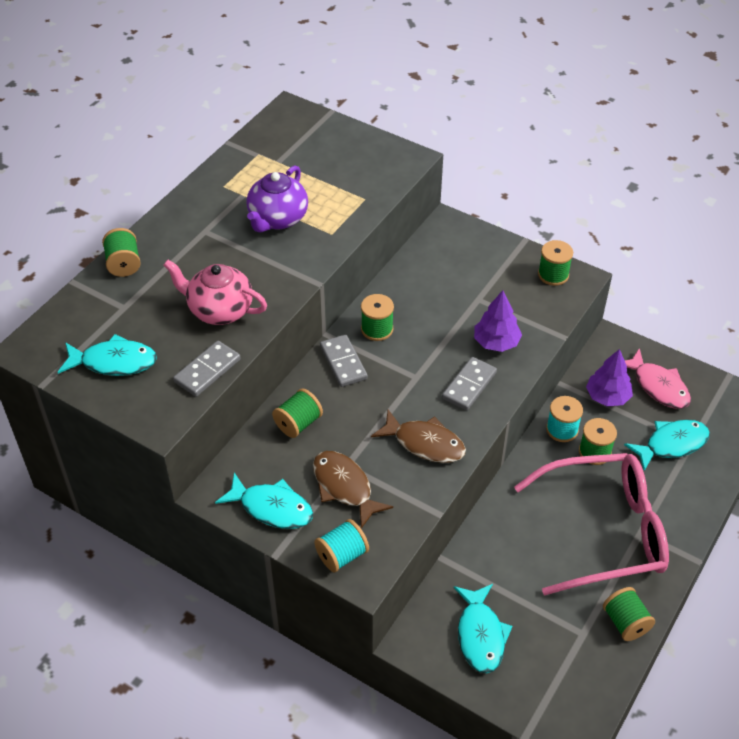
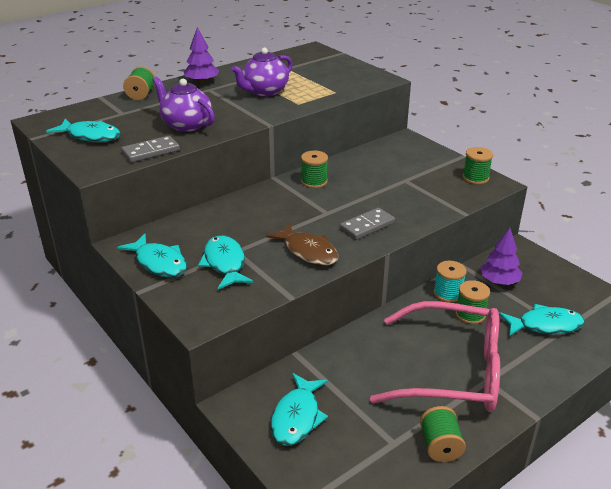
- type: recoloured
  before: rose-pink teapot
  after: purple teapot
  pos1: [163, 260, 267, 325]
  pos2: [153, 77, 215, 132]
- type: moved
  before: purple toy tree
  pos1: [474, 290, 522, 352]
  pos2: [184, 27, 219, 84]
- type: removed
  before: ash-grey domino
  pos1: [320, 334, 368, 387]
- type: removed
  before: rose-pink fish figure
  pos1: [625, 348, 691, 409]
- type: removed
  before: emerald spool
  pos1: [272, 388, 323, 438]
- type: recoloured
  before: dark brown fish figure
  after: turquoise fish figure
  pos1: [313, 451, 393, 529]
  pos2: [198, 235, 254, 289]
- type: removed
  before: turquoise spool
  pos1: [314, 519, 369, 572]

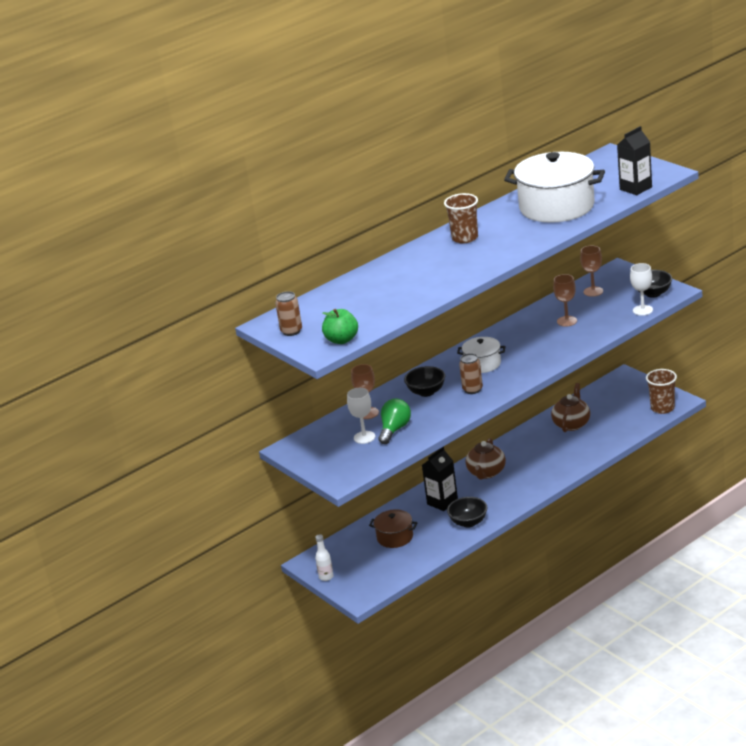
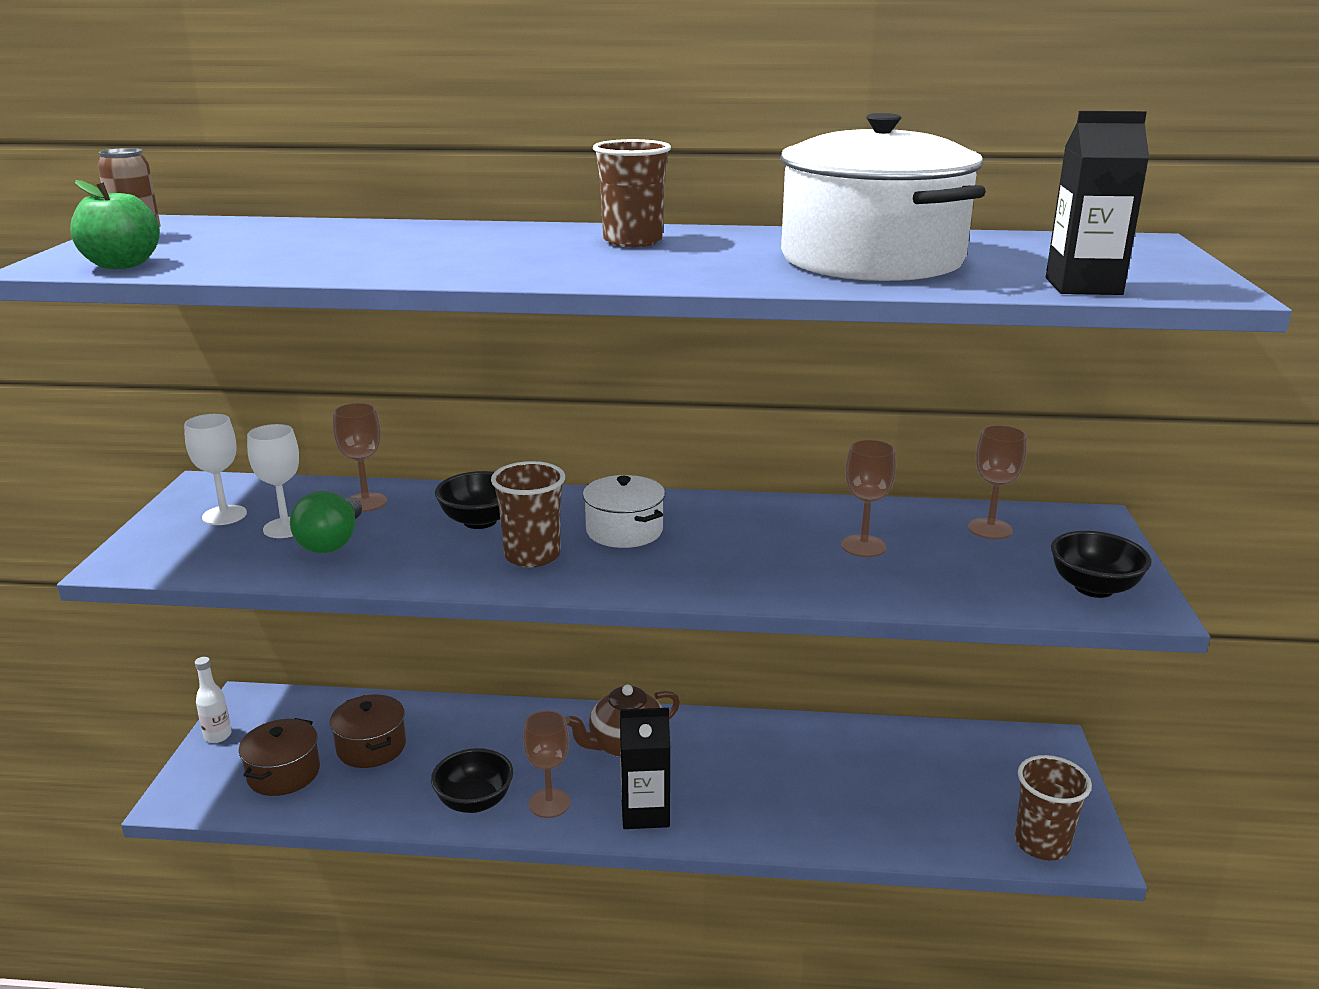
- type: moved
  before: white wine glass
  pos1: [630, 263, 653, 316]
  pos2: [184, 414, 247, 525]
- type: replaced
  before: dark brown soda can
  after: dark brown tumbler
  pos1: [459, 353, 483, 394]
  pos2: [491, 461, 565, 567]
- type: removed
  before: dark brown teapot
  pos1: [551, 383, 590, 432]
- type: turned
  before: emerald bulb
  pos1: [379, 399, 411, 444]
  pos2: [290, 491, 362, 553]
  turn: 120
- type: moved
  before: jet-black milk carton
  pos1: [422, 447, 458, 511]
  pos2: [620, 708, 670, 829]
- type: added
  after: dark brown wine glass
  pos2: [523, 710, 570, 818]
- type: added
  after: dark brown stockpot
  pos2: [239, 718, 320, 796]

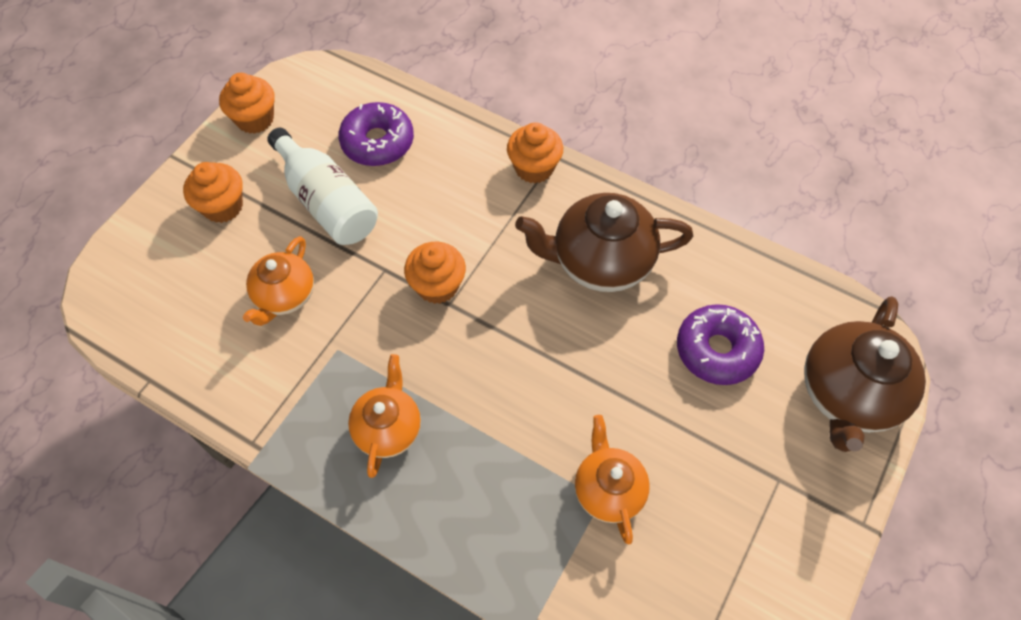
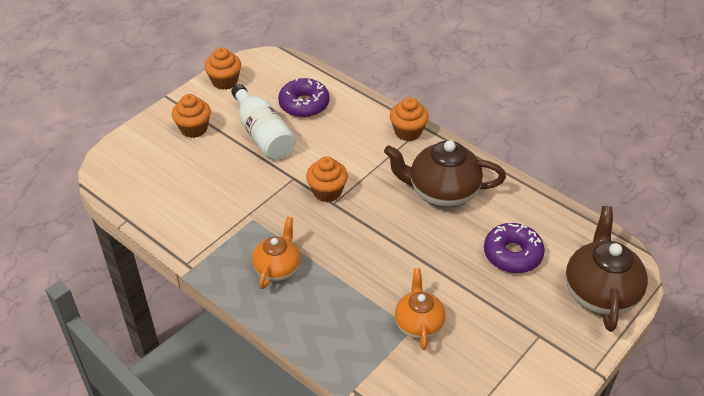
- type: removed
  before: bright orange teapot
  pos1: [243, 236, 314, 326]
- type: turned
  before: dark brown teapot
  pos1: [804, 296, 926, 452]
  pos2: [565, 206, 648, 332]
  turn: 150

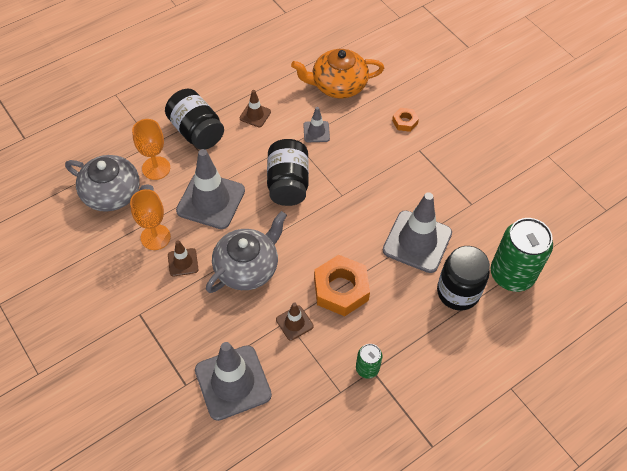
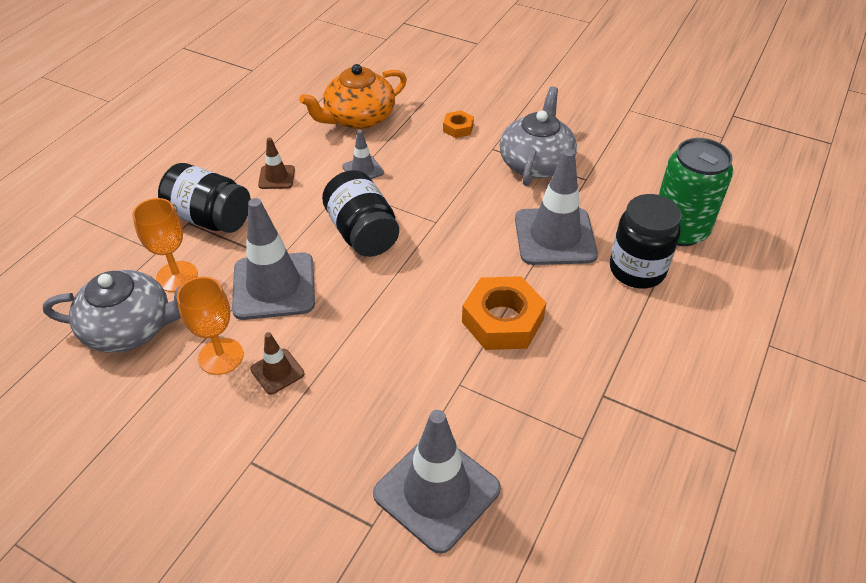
- type: moved
  before: ash-grey teapot
  pos1: [206, 211, 287, 293]
  pos2: [500, 86, 577, 186]
- type: removed
  before: dark brown traffic cone
  pos1: [276, 303, 314, 341]
- type: removed
  before: emerald soda can
  pos1: [356, 344, 382, 379]

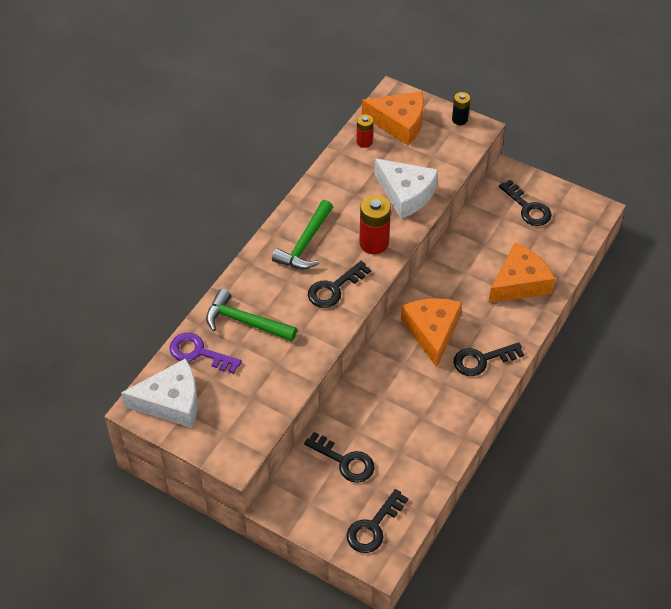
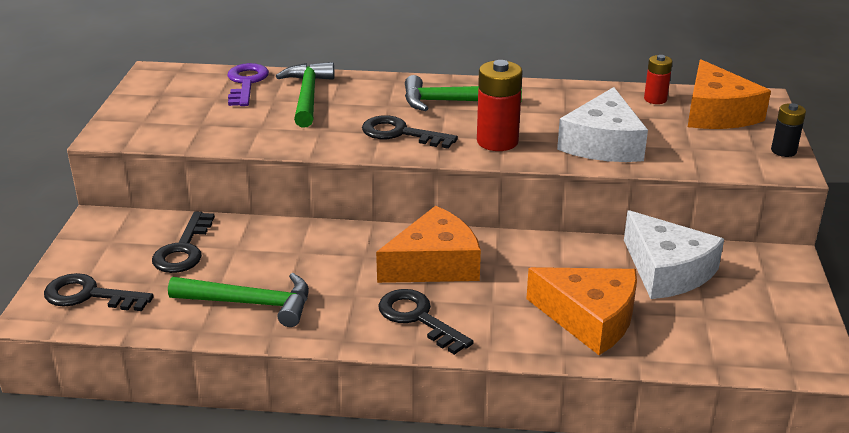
- type: removed
  before: jet-black door key
  pos1: [499, 180, 552, 226]
- type: moved
  before: white cheese wedge
  pos1: [121, 358, 198, 428]
  pos2: [624, 210, 724, 299]
- type: added
  after: emerald hammer
  pos2: [168, 273, 309, 327]

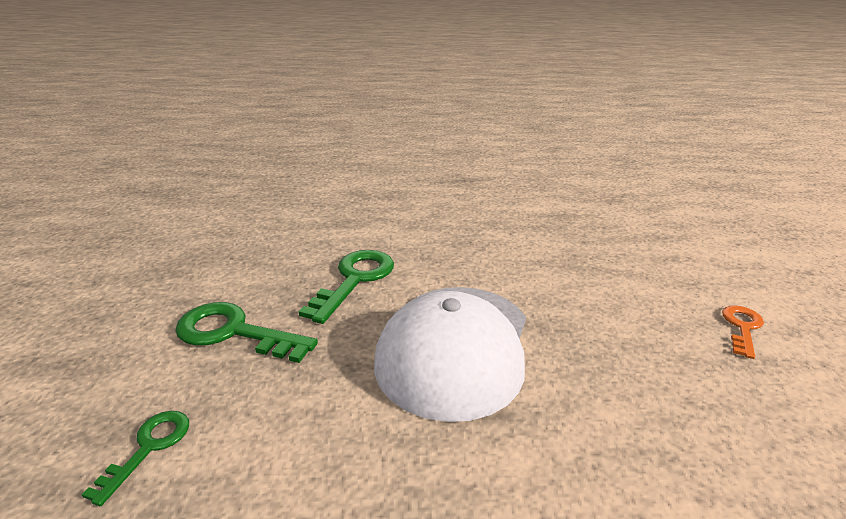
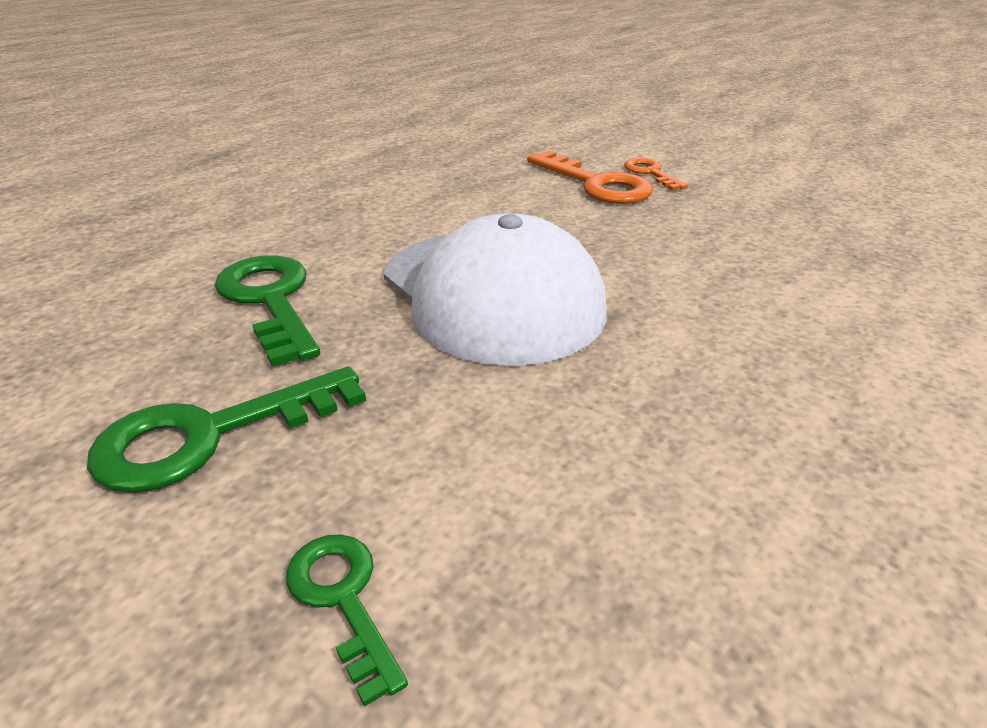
- type: added
  after: bright orange door key
  pos2: [527, 151, 653, 204]

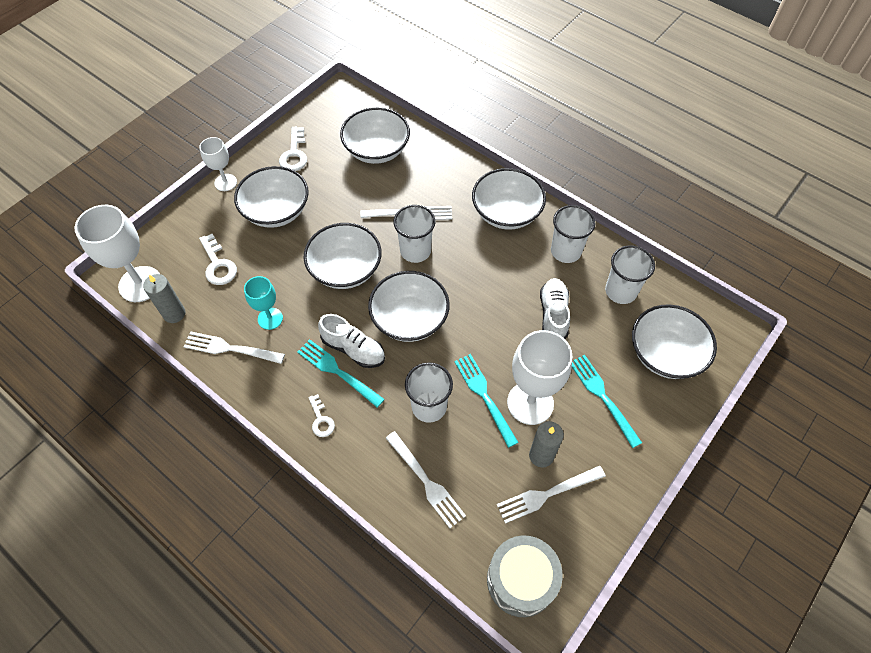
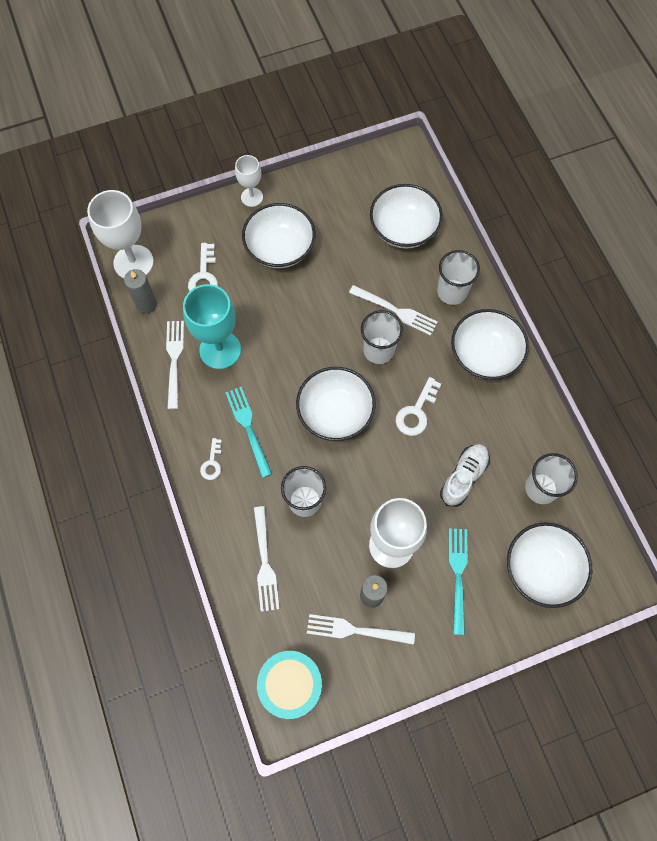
- type: moved
  before: white door key
  pos1: [279, 127, 307, 171]
  pos2: [395, 377, 441, 436]
- type: moved
  before: white tumbler
  pos1: [551, 205, 596, 263]
  pos2: [437, 250, 480, 305]
- type: removed
  before: white deep dish
  pos1: [304, 223, 382, 289]
- type: resized
  before: turquoise wine glass
  pos1: [244, 276, 283, 330]
  pos2: [183, 284, 241, 369]
  scale: 1.74
- type: removed
  before: white shoe
  pos1: [318, 314, 385, 368]
- type: turned
  before: white table fork
  pos1: [183, 331, 285, 364]
  pos2: [166, 321, 184, 409]
  turn: 45
- type: removed
  before: turquoise table fork
  pos1: [454, 354, 519, 448]
- type: recoloured
  before: ash-grey toy drum
  after: turquoise toy drum
  pos1: [487, 535, 563, 617]
  pos2: [257, 651, 322, 719]

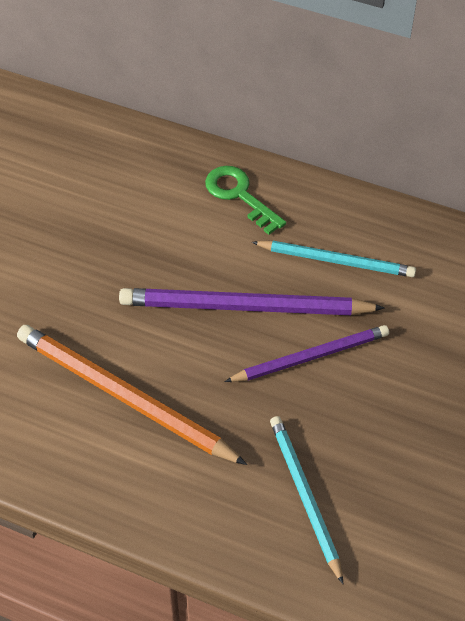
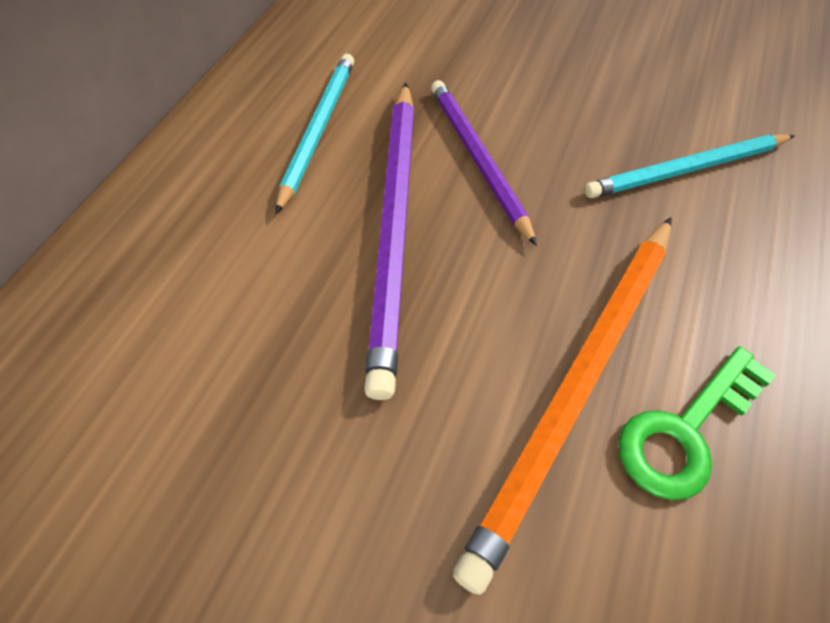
- type: moved
  before: emerald door key
  pos1: [205, 166, 286, 235]
  pos2: [618, 346, 776, 500]

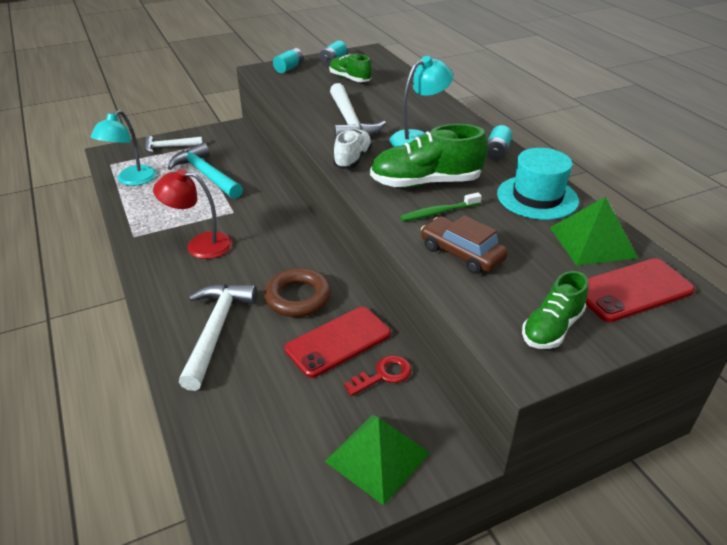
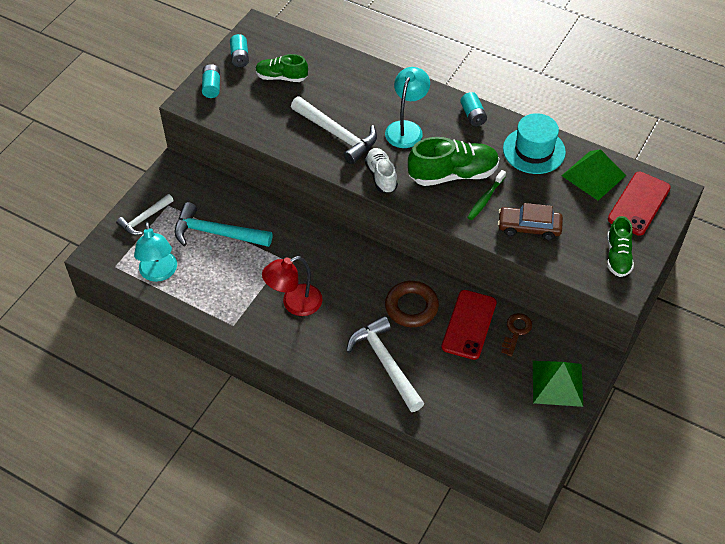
- type: turned
  before: emerald shoe
  pos1: [370, 124, 487, 188]
  pos2: [408, 137, 499, 186]
  turn: -150
- type: recoloured
  before: red door key
  after: dark brown door key
  pos1: [344, 355, 412, 396]
  pos2: [501, 313, 532, 357]

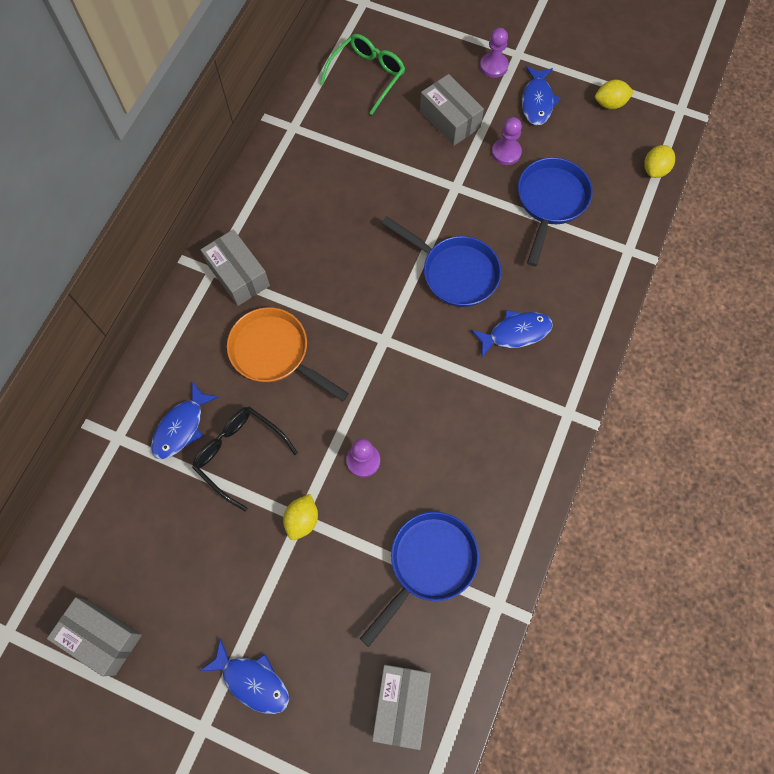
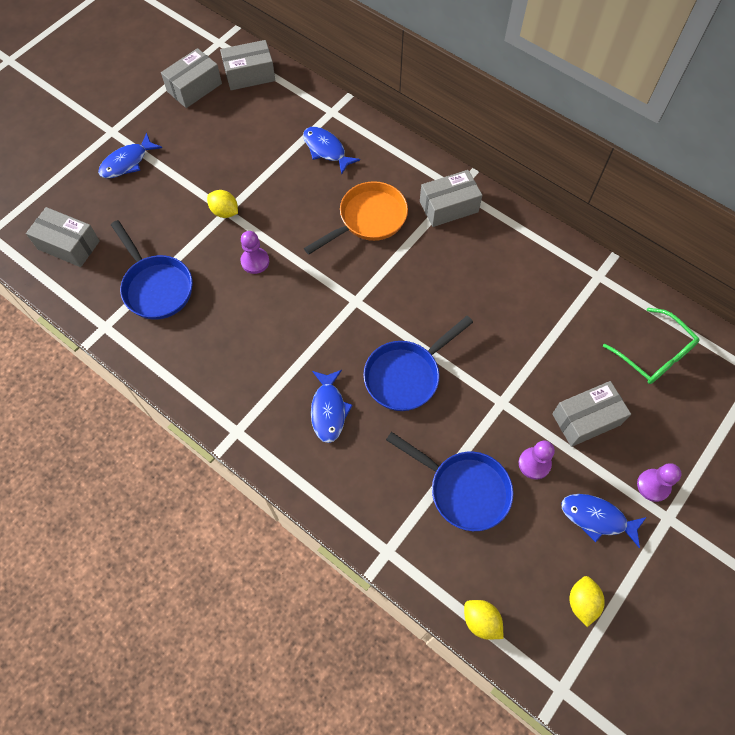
- type: removed
  before: jet-black spectacles
  pos1: [192, 406, 298, 511]
- type: added
  after: ash-grey parcel
  pos2: [220, 40, 275, 90]

